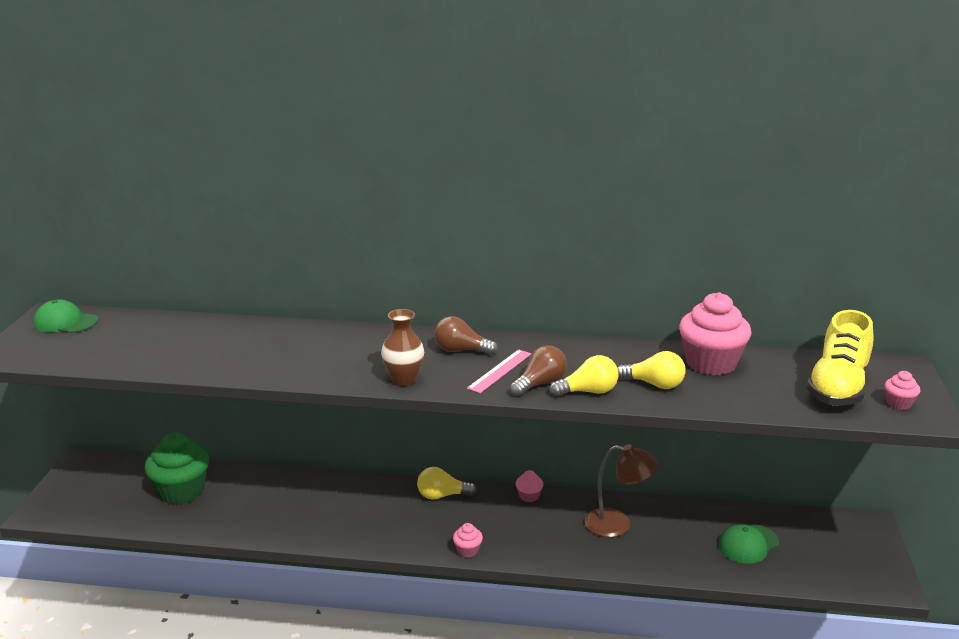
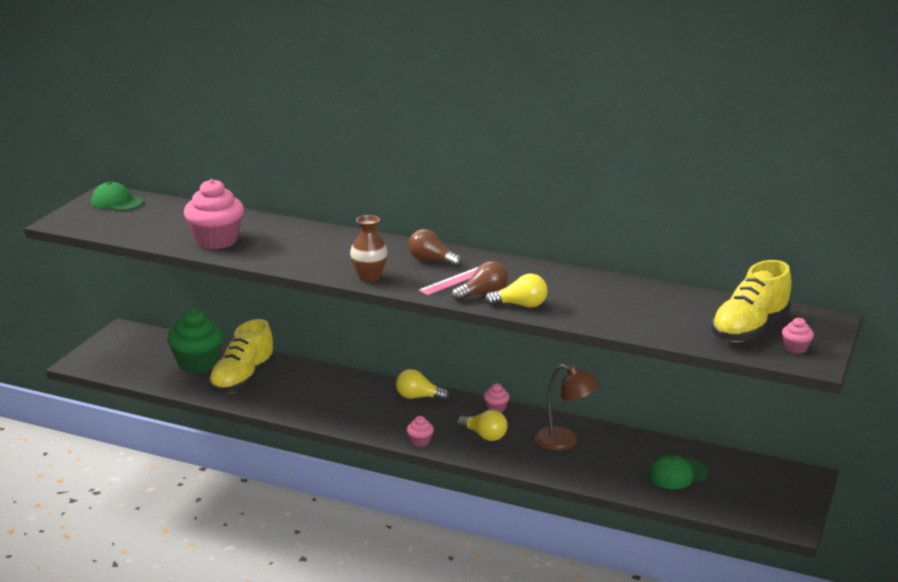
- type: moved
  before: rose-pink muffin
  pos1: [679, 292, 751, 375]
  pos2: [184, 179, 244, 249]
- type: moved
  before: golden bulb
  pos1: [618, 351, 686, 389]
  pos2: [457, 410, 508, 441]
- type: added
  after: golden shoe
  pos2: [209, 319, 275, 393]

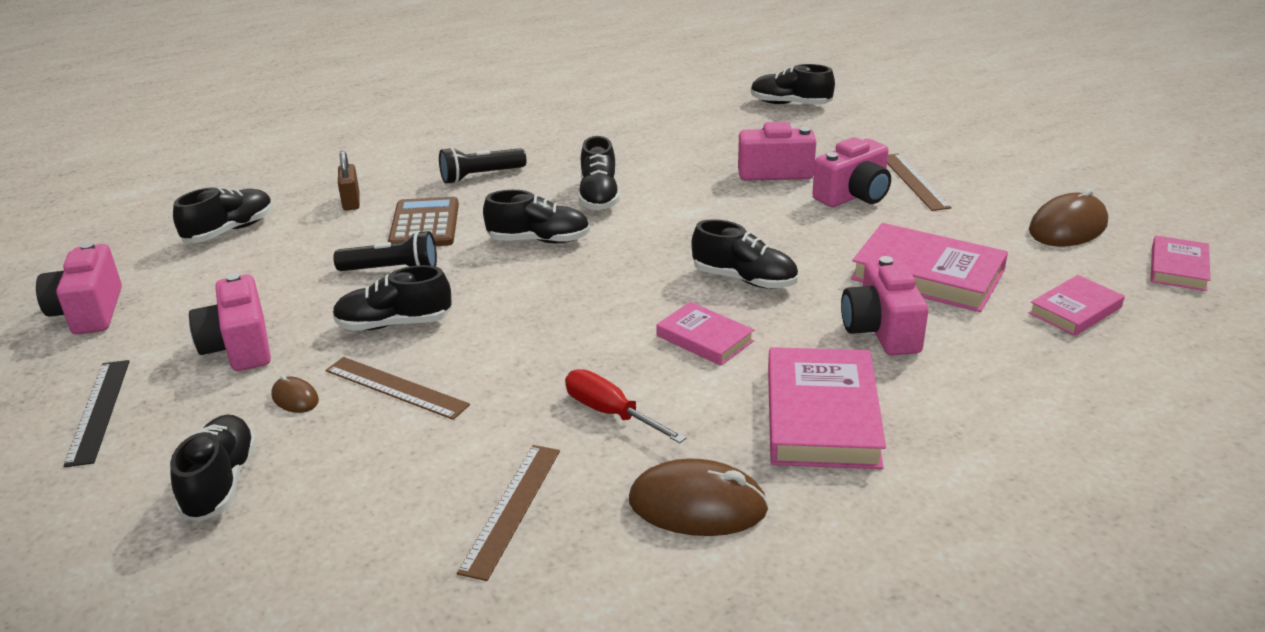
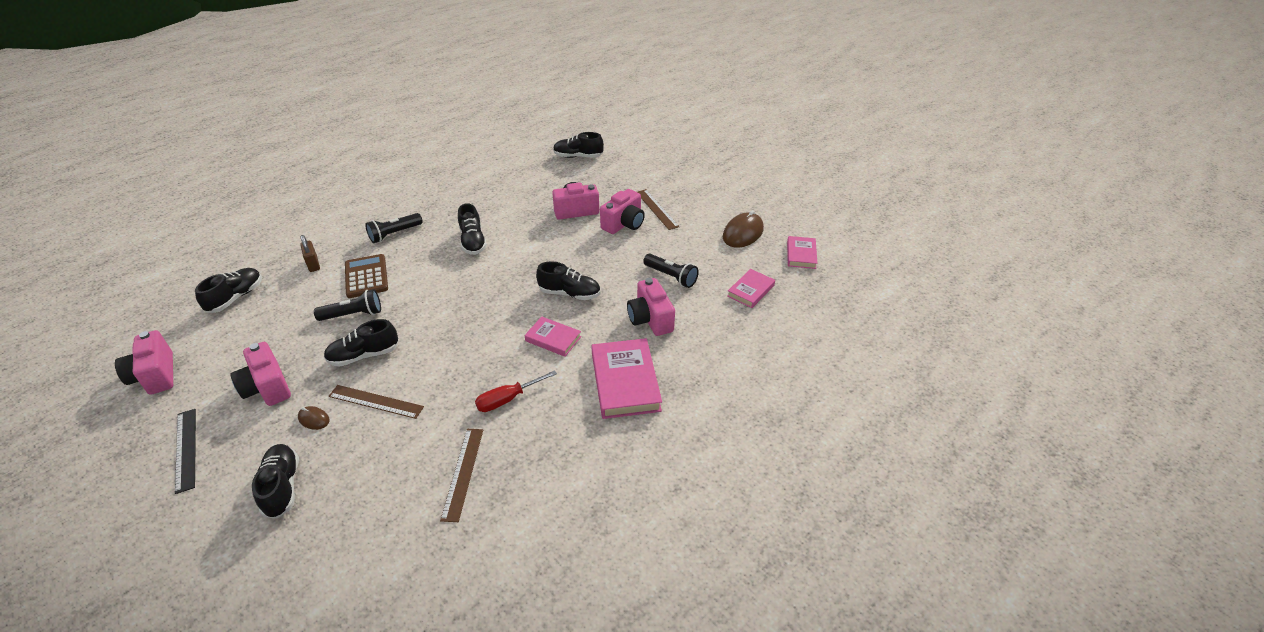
- type: removed
  before: jet-black shoe
  pos1: [483, 190, 590, 243]
- type: replaced
  before: rose-pink book
  after: jet-black pocket torch
  pos1: [851, 223, 1008, 312]
  pos2: [643, 254, 699, 288]
- type: turned
  before: red hand screwdriver
  pos1: [565, 369, 686, 443]
  pos2: [475, 370, 557, 412]
  turn: -60
- type: removed
  before: dark brown computer mouse
  pos1: [629, 458, 769, 536]

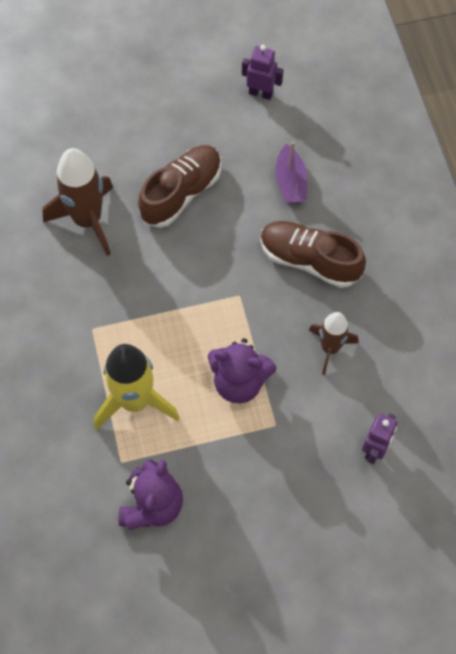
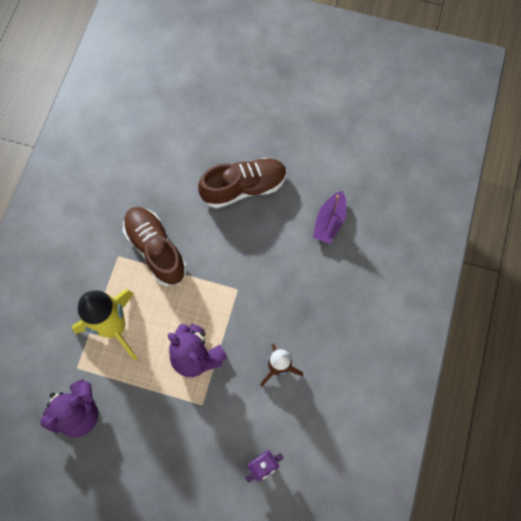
- type: removed
  before: purple robot figure
  pos1: [242, 45, 283, 100]
- type: removed
  before: dark brown toy rocket
  pos1: [43, 148, 113, 256]
- type: moved
  before: dark brown shoe
  pos1: [260, 221, 366, 288]
  pos2: [123, 207, 187, 286]

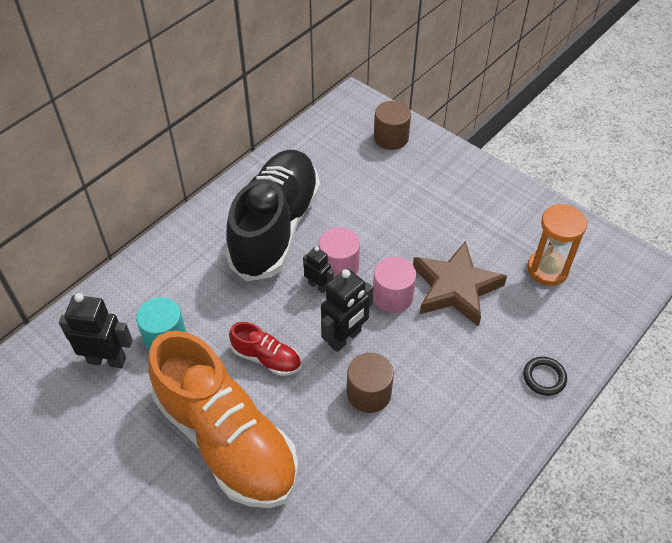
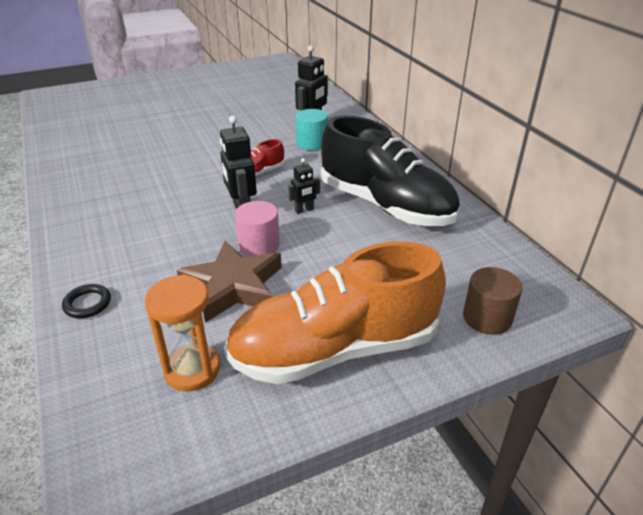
- type: removed
  before: rose-pink cylinder
  pos1: [319, 227, 360, 278]
- type: moved
  before: bright orange shoe
  pos1: [148, 331, 298, 508]
  pos2: [224, 242, 446, 384]
- type: removed
  before: dark brown cylinder
  pos1: [347, 353, 394, 413]

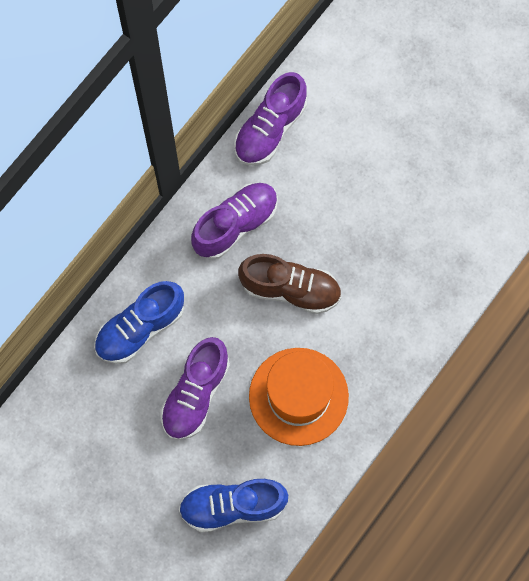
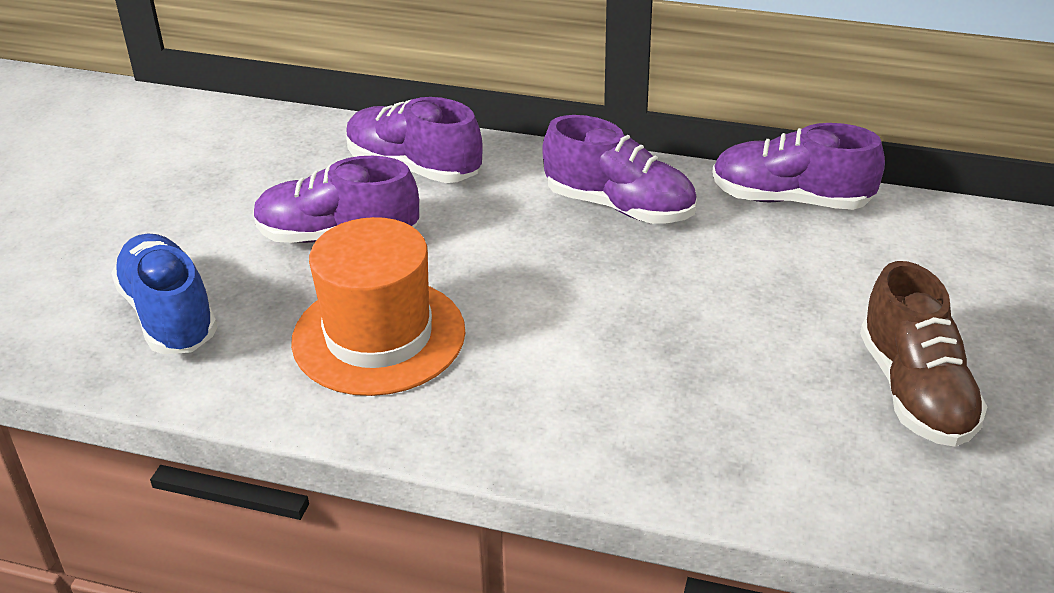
- type: moved
  before: dark brown shoe
  pos1: [238, 254, 341, 314]
  pos2: [860, 261, 988, 447]
- type: recoloured
  before: cobalt shoe
  after: purple shoe
  pos1: [94, 281, 184, 364]
  pos2: [346, 97, 483, 183]

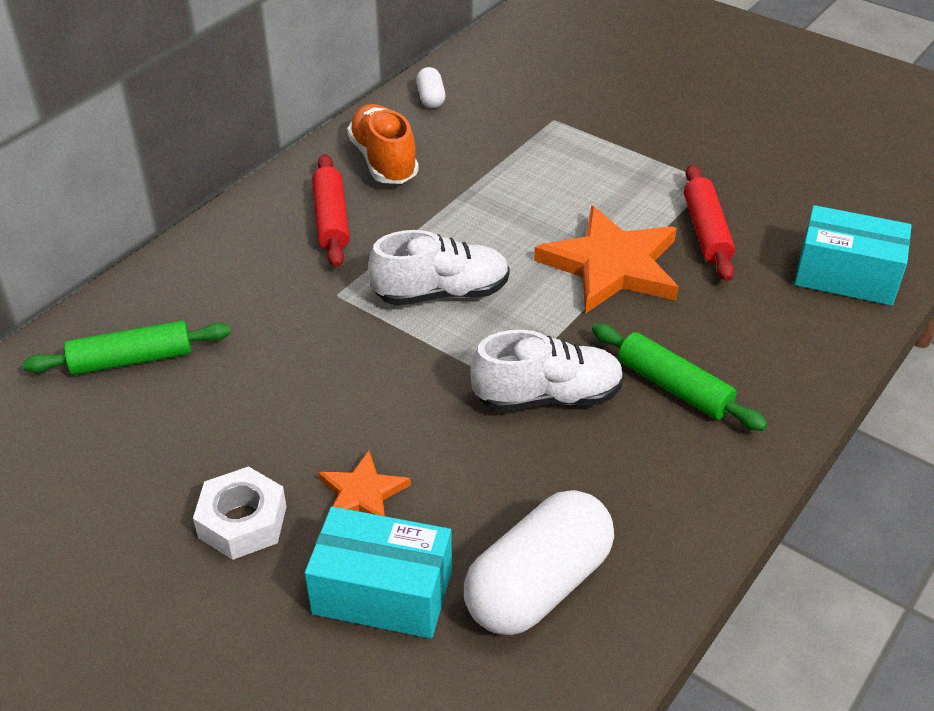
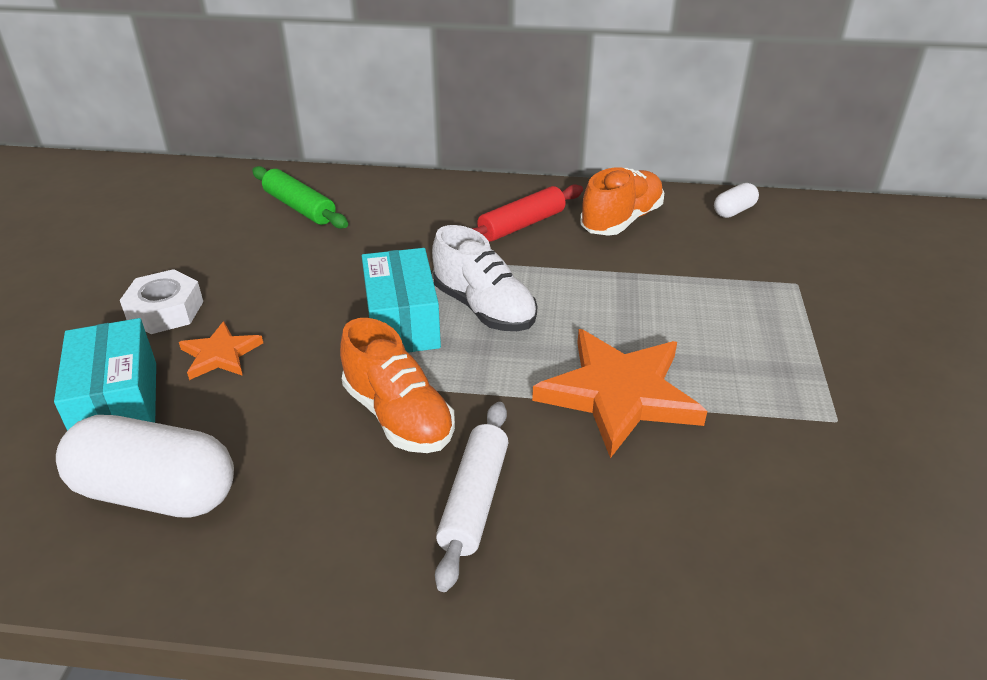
- type: removed
  before: red pastry roller
  pos1: [684, 165, 735, 281]
- type: moved
  before: turquoise parcel
  pos1: [794, 205, 912, 306]
  pos2: [362, 248, 441, 353]
- type: recoloured
  before: emerald pastry roller
  after: white pastry roller
  pos1: [592, 324, 768, 431]
  pos2: [435, 402, 509, 592]
- type: recoloured
  before: white shoe
  after: bright orange shoe
  pos1: [470, 330, 624, 412]
  pos2: [340, 318, 455, 453]

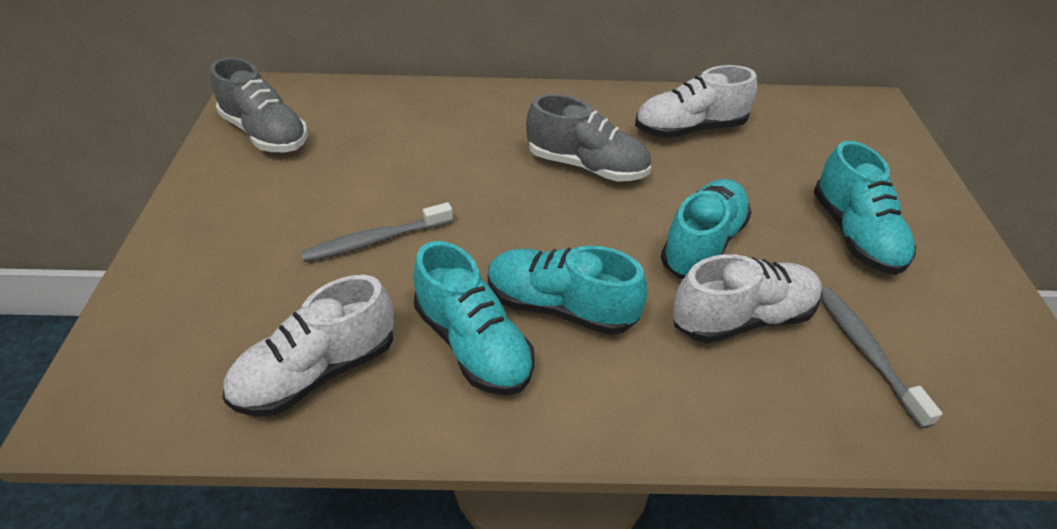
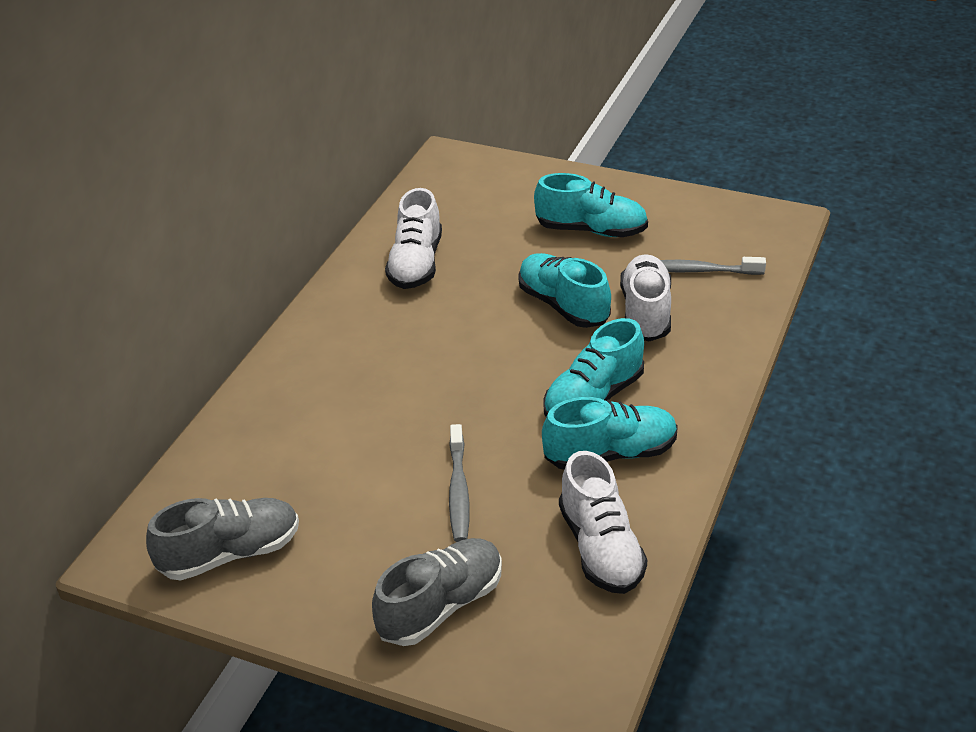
- type: moved
  before: ash-grey shoe
  pos1: [526, 94, 651, 181]
  pos2: [372, 538, 502, 646]

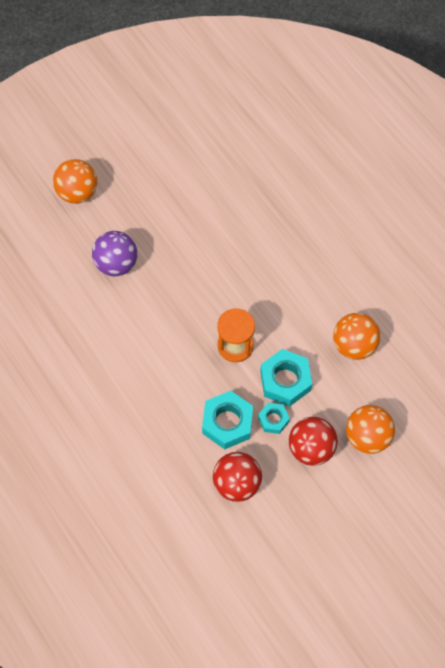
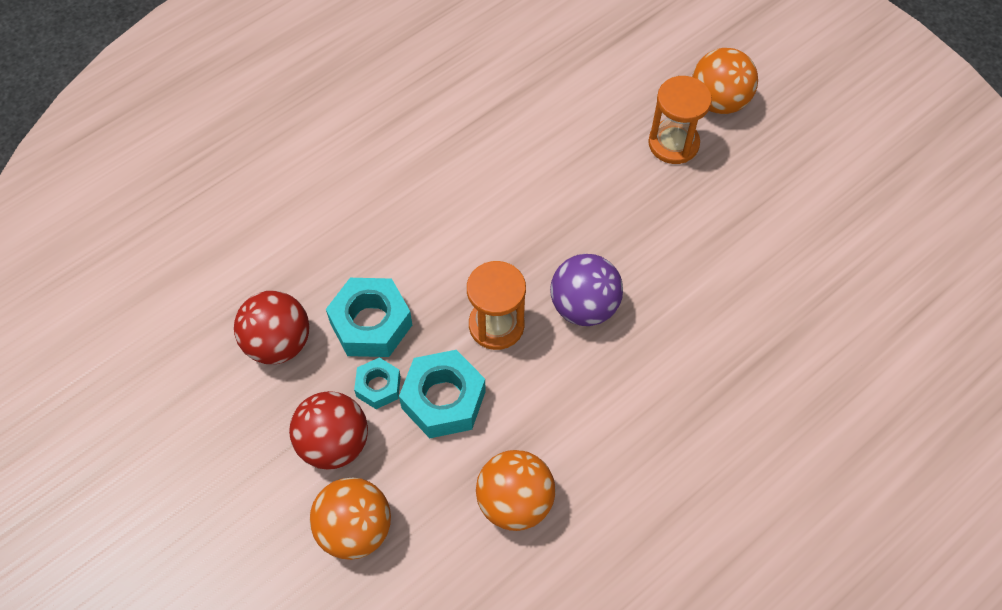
- type: moved
  before: purple play ball
  pos1: [92, 231, 138, 276]
  pos2: [550, 254, 623, 326]
- type: added
  after: bright orange sandglass
  pos2: [648, 76, 712, 164]

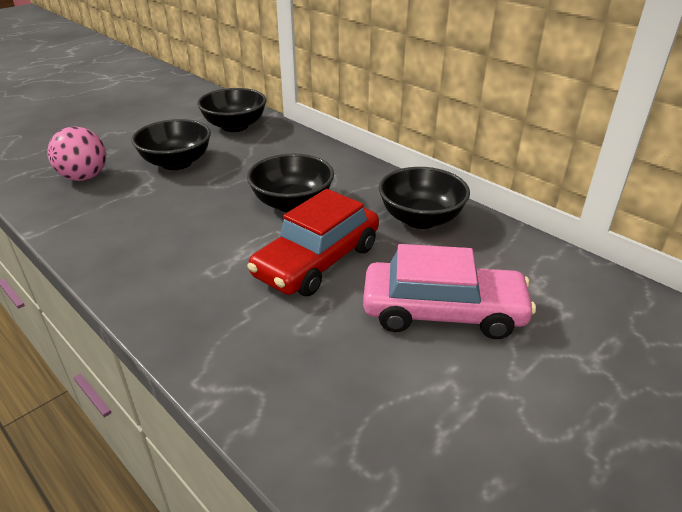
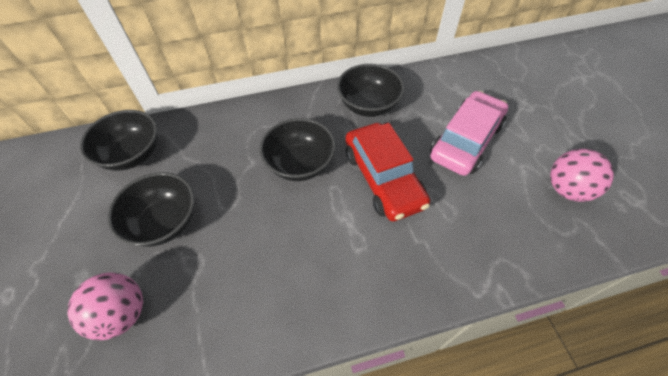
- type: added
  after: rose-pink play ball
  pos2: [550, 149, 614, 202]

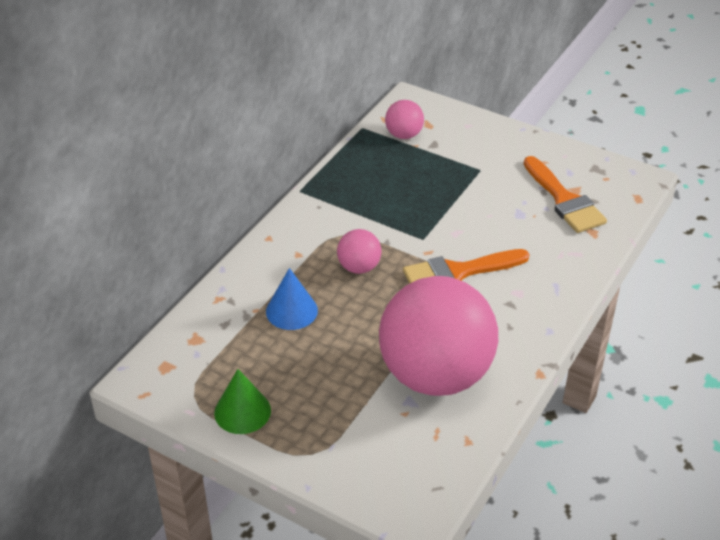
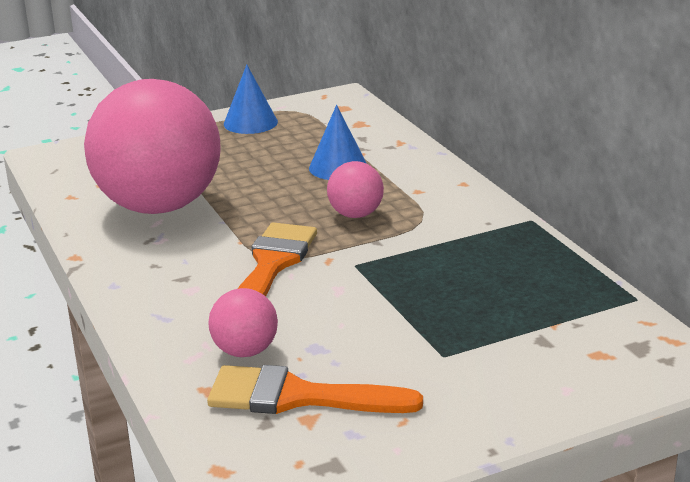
- type: moved
  before: rose-pink play ball
  pos1: [385, 100, 424, 139]
  pos2: [208, 288, 278, 357]
- type: recoloured
  before: emerald cone
  after: cobalt cone
  pos1: [214, 369, 271, 434]
  pos2: [224, 64, 278, 134]

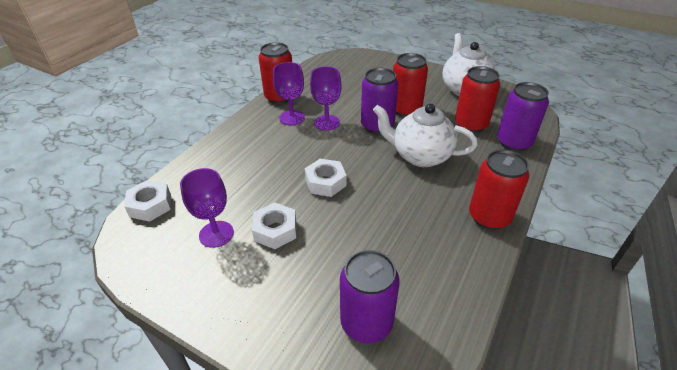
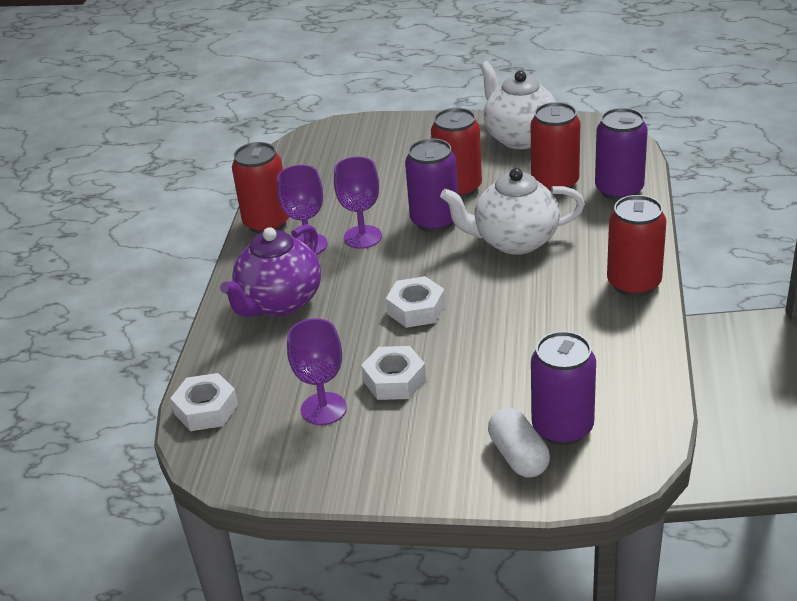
- type: added
  after: purple teapot
  pos2: [220, 224, 321, 317]
- type: added
  after: white pill shape
  pos2: [488, 408, 550, 477]

